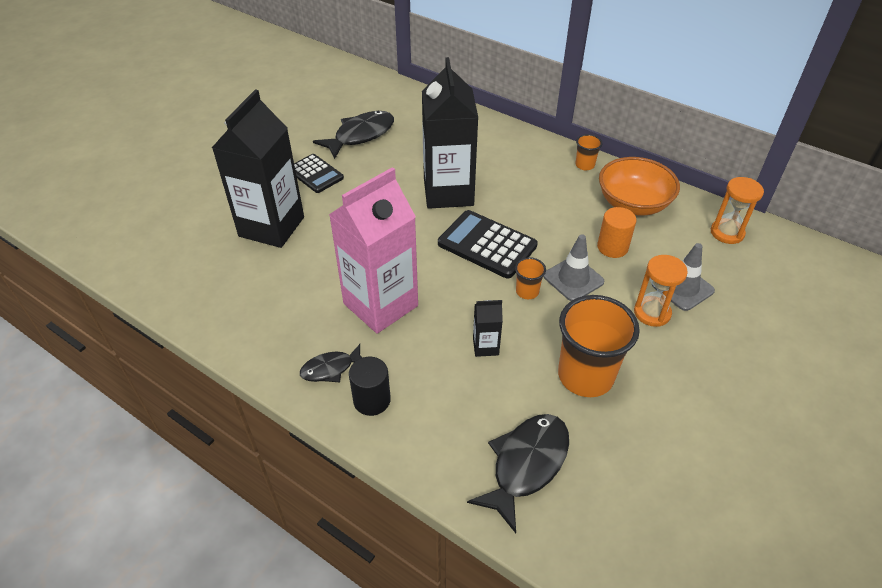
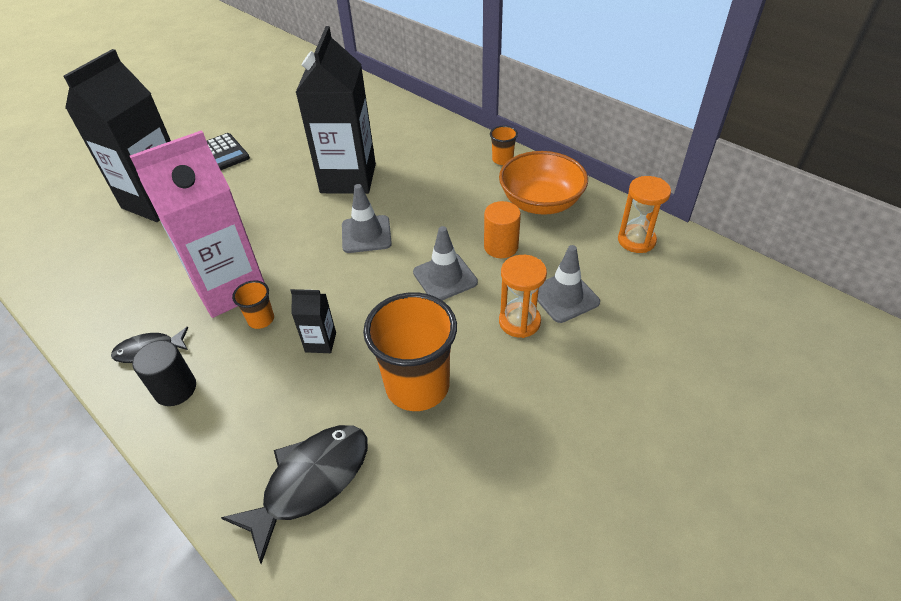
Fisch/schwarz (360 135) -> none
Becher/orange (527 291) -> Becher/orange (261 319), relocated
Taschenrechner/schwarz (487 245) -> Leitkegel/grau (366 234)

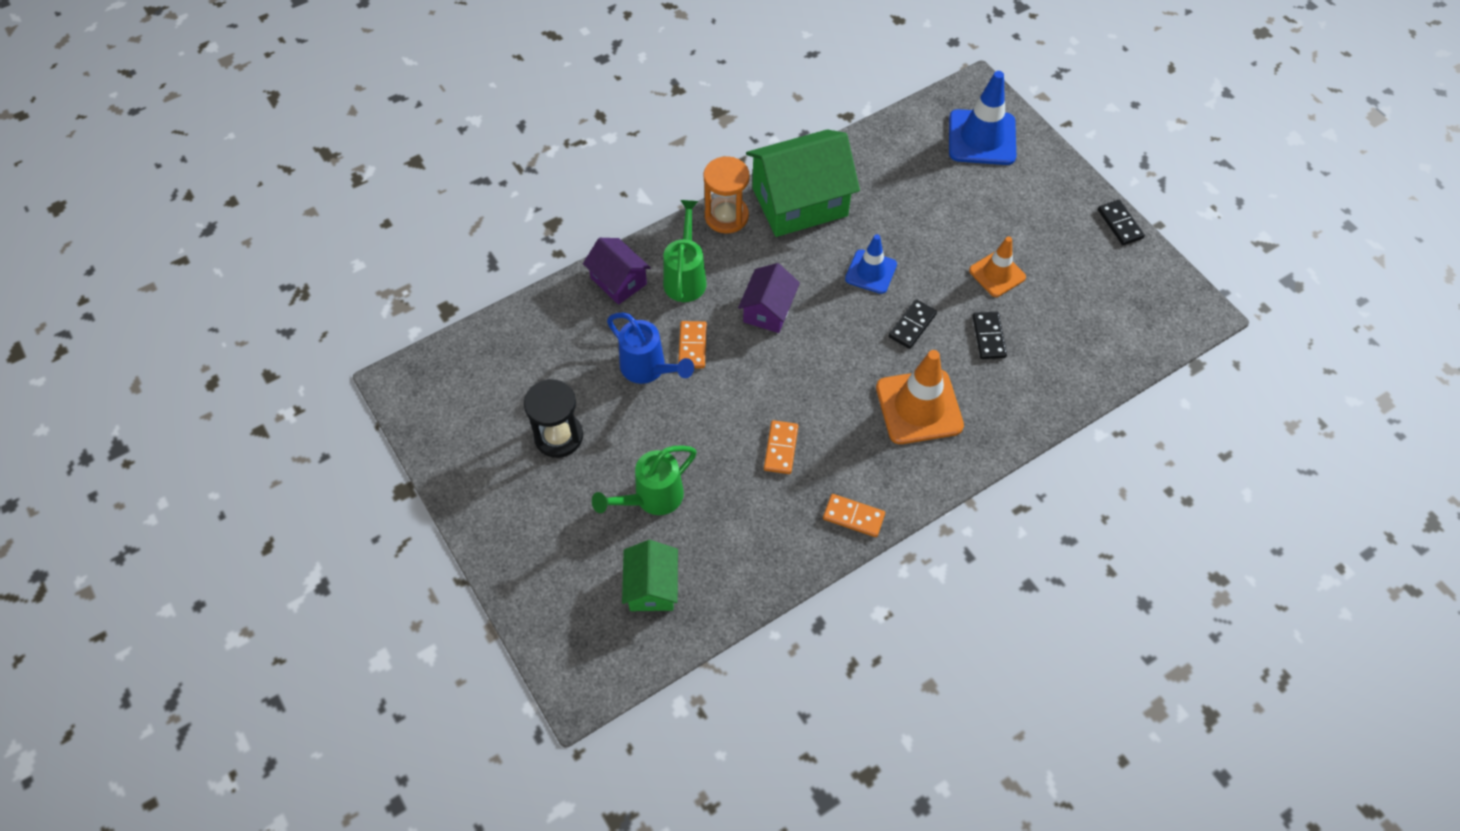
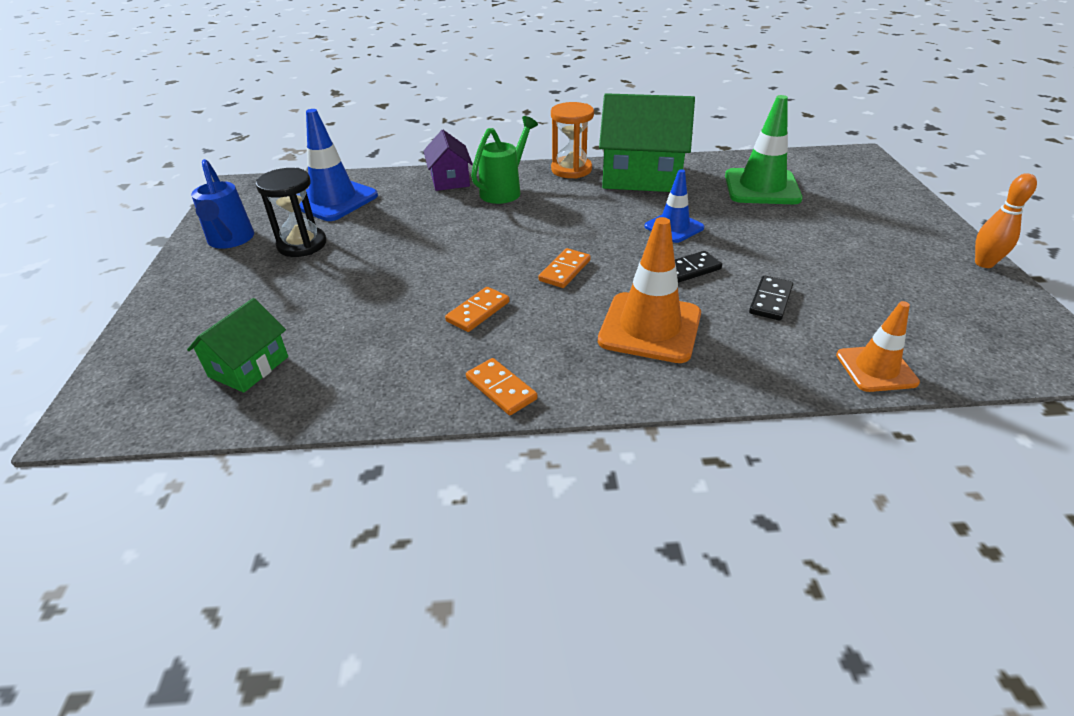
Gießkanne/grün (651 498) -> none
Haus/lila (768 310) -> none
none -> Leitkegel/grün (761 187)
Gießkanne/blau (648 369) -> Gießkanne/blau (230 241), relocated
Dominostein/orange (692 346) -> Dominostein/orange (564 270), relocated
Leitkegel/blau (982 138) -> Leitkegel/blau (333 200), relocated
Leitkegel/orange (997 274) -> Leitkegel/orange (876 369), relocated
Dominostein/schwarz (1120 224) -> Bowlingkegel/orange (984 263)

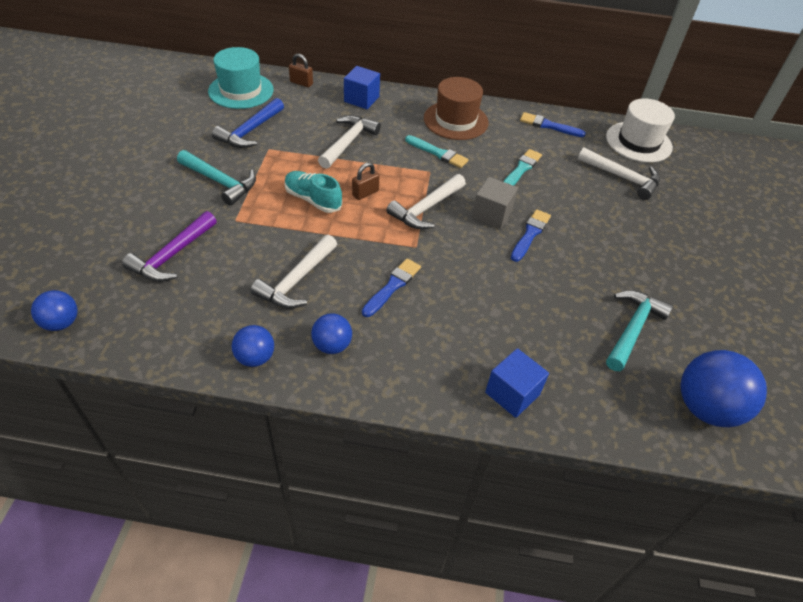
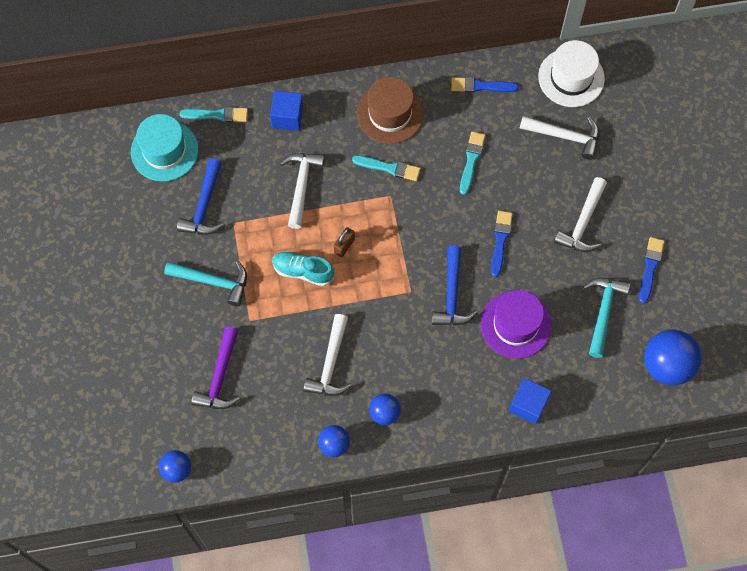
Kubus/grau (491 214) -> none
none -> Hammer/blau (452 295)
none -> Hut/lila (515 324)
Pinsel/blau (392 286) -> Pinsel/blau (650 267), relocated
Hammer/weiß (426 208) -> Hammer/weiß (583 223), relocated
Vorhängeschloss/braun (301 83) -> Pinsel/türkis (217 115)

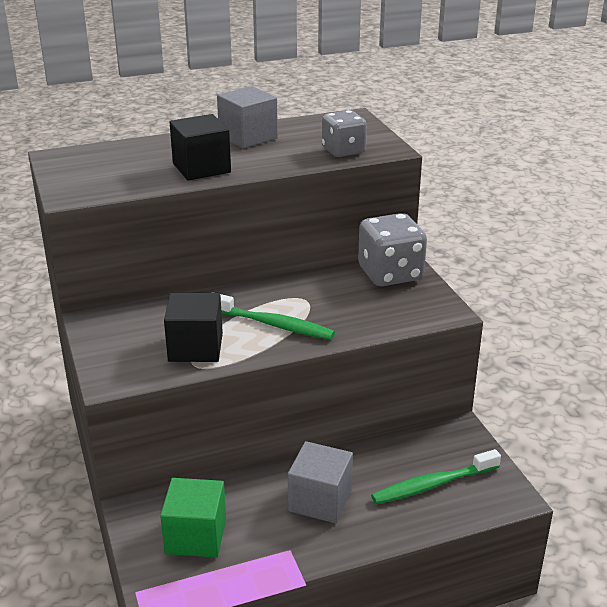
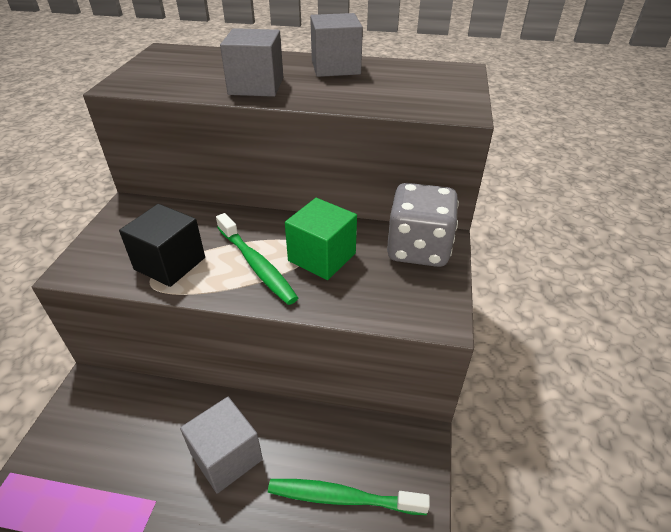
Spielwürfel/grau (343 151) -> none
Kubus/grün (196 536) -> Kubus/grün (322 257), relocated
Kubus/schwarz (201 168) -> Kubus/grau (256 86)

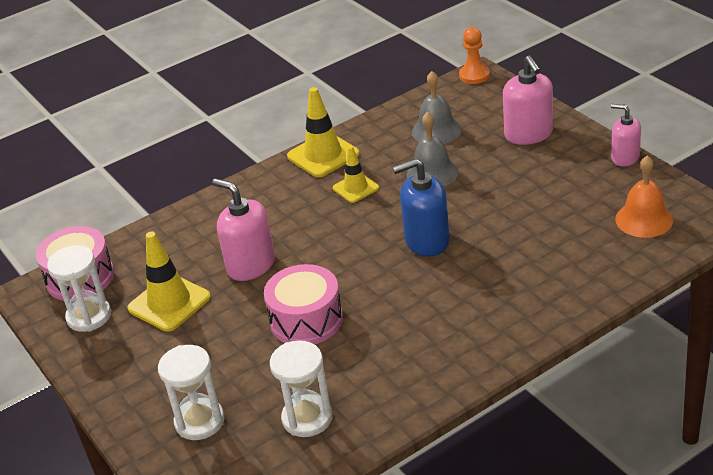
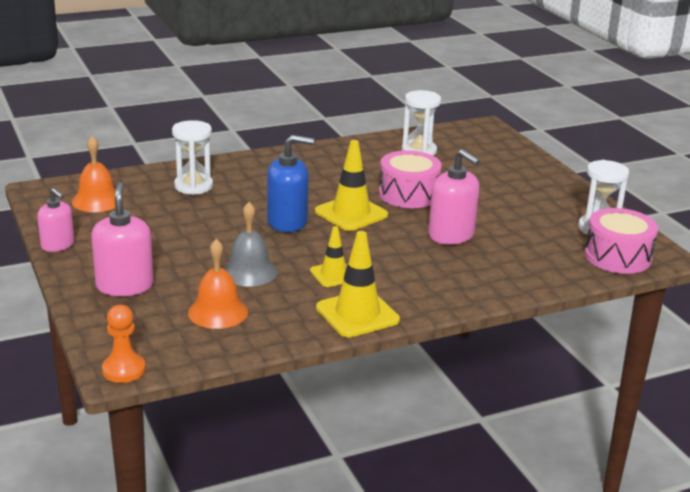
Leitkegel/gelb (169 303) -> Leitkegel/gelb (351 213), relocated
Sanduhr/weiß (199 421) -> Sanduhr/weiß (193 186), relocated
Glocke/grau (436 130) -> Glocke/orange (218 312)

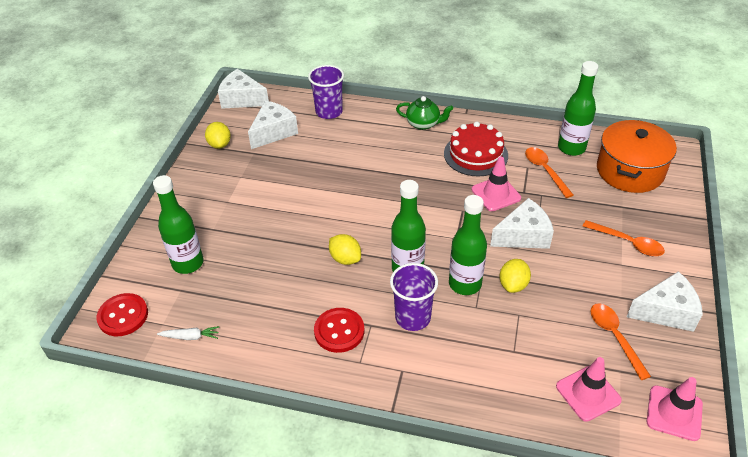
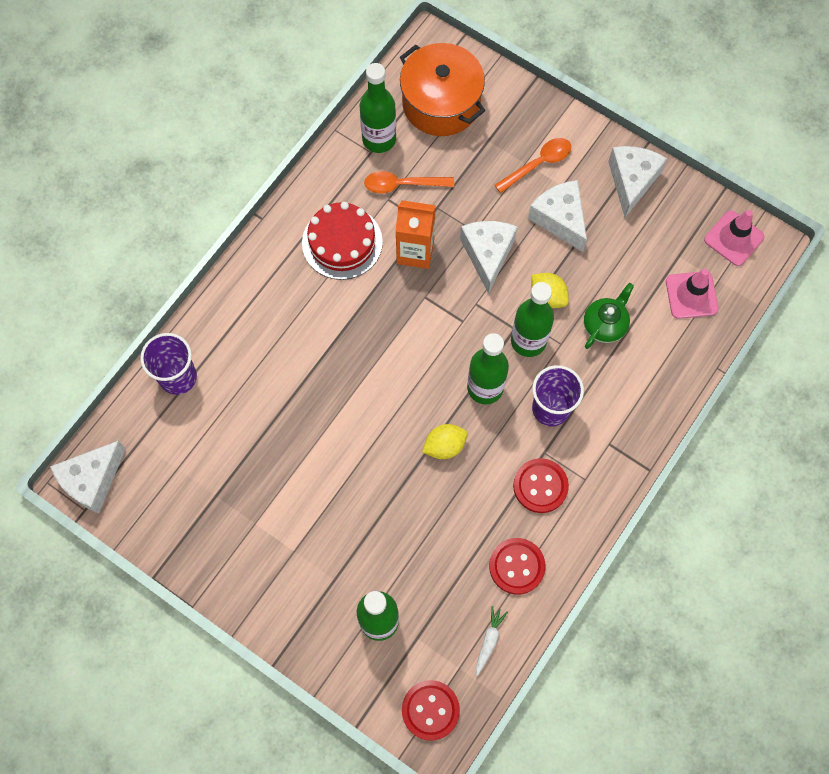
Zitrone/gelb (220 144) -> none
Löffel/orange (615 337) -> none
none -> Knopf/rot (517 566)
Käse/weiß (273 132) -> Käse/weiß (560 219), relocated
Teekanne/grün (423 124) -> Teekanne/grün (604 325), relocated
Leitkegel/rosa (496 194) -> Getränkekarton/orange (415 251)

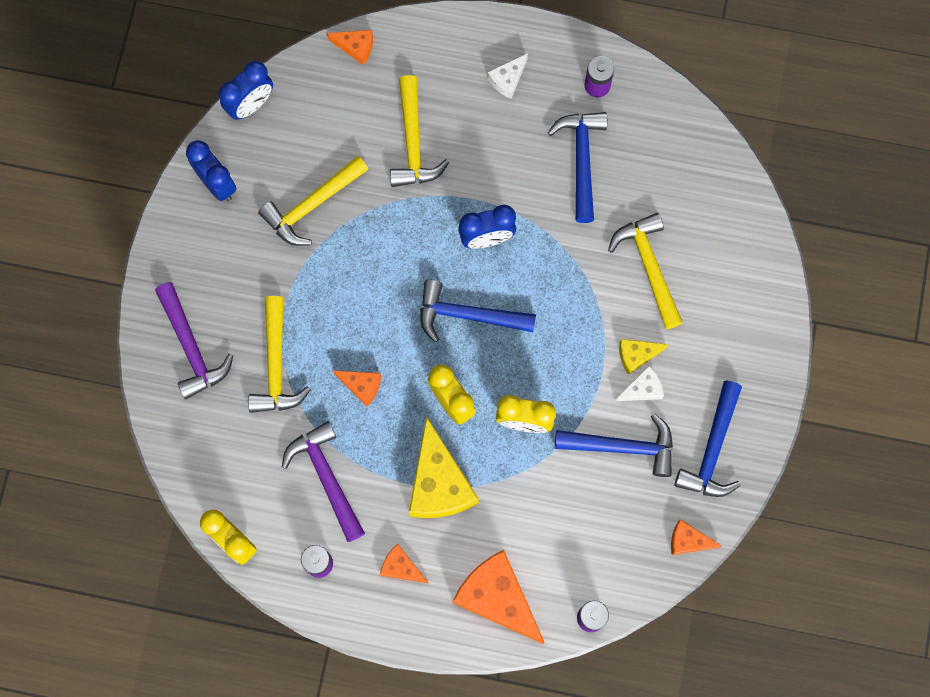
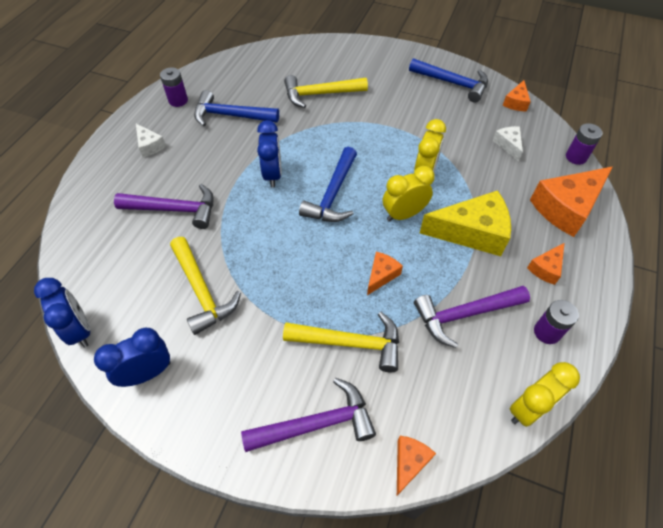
Hammer/blau (622 446) -> none
Käse/gelb (636 355) -> none
Käse/orange (356 47) -> Käse/orange (409 462), relocated
Käse/weiß (642 389) -> Käse/weiß (508 145), relocated
Hammer/gelb (413 142) -> Hammer/lila (174 209)

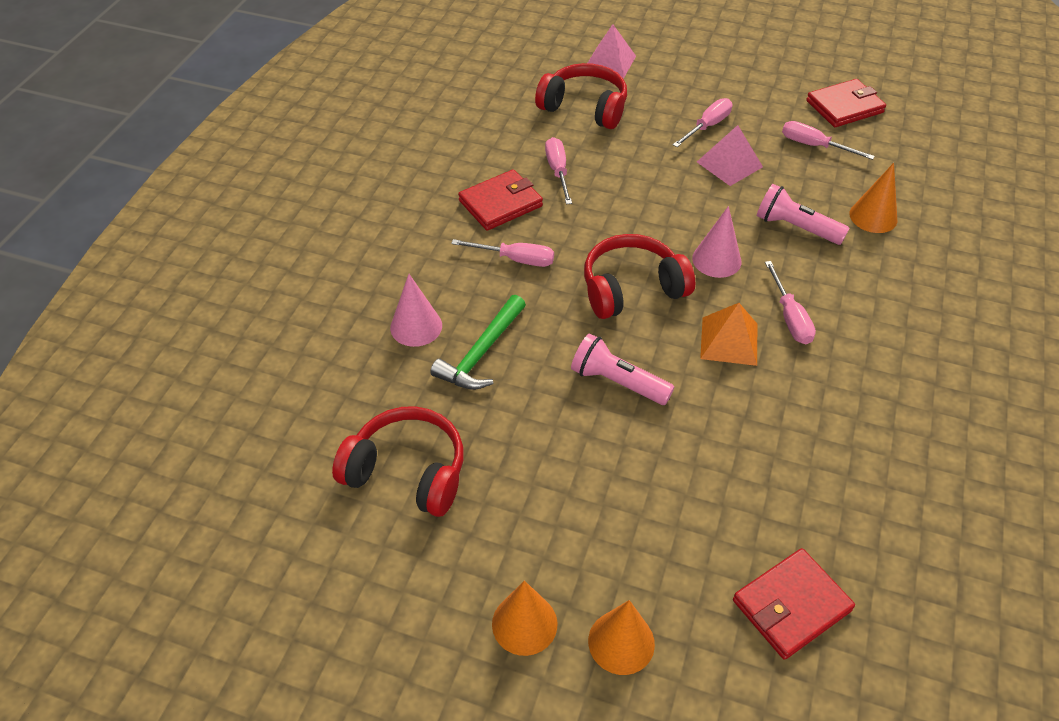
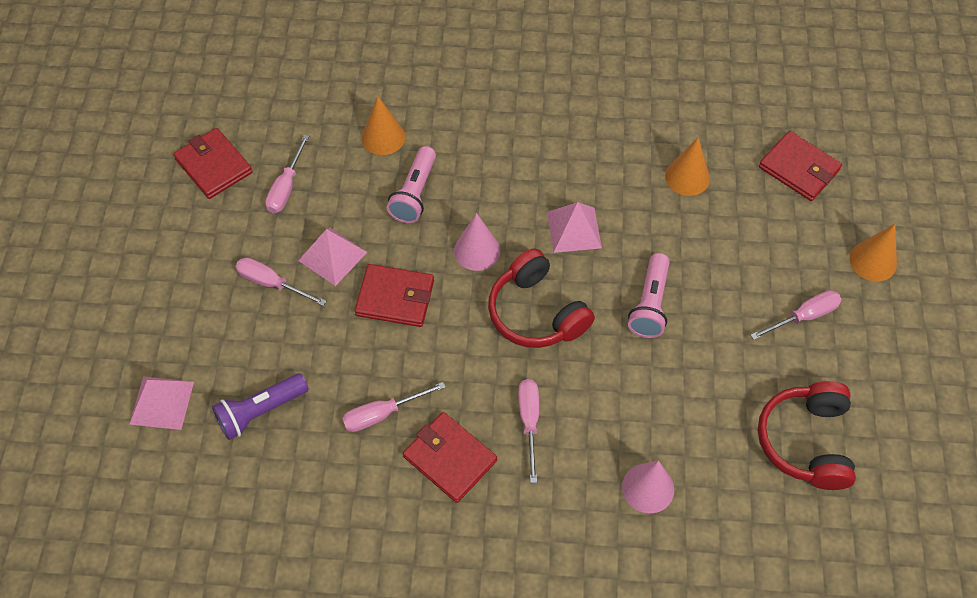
Hammer/grün (481 353) -> none
none -> Geldbörse/rot (395 298)
Kegel/orange (524 623) -> Kegel/orange (687 177), relocated
Schraubenzieher/rosa (790 317) -> Schraubenzieher/rosa (803 316), relocated
Kopfhörer/rot (584 108) -> Taschenlampe/lila (260 411)
Pyramide/orange (729 341) -> Pyramide/rosa (574 229)

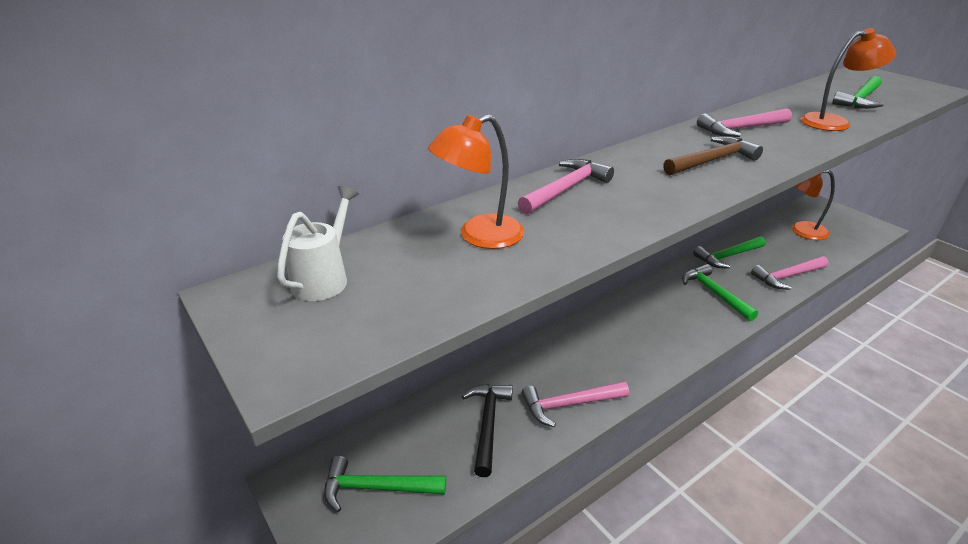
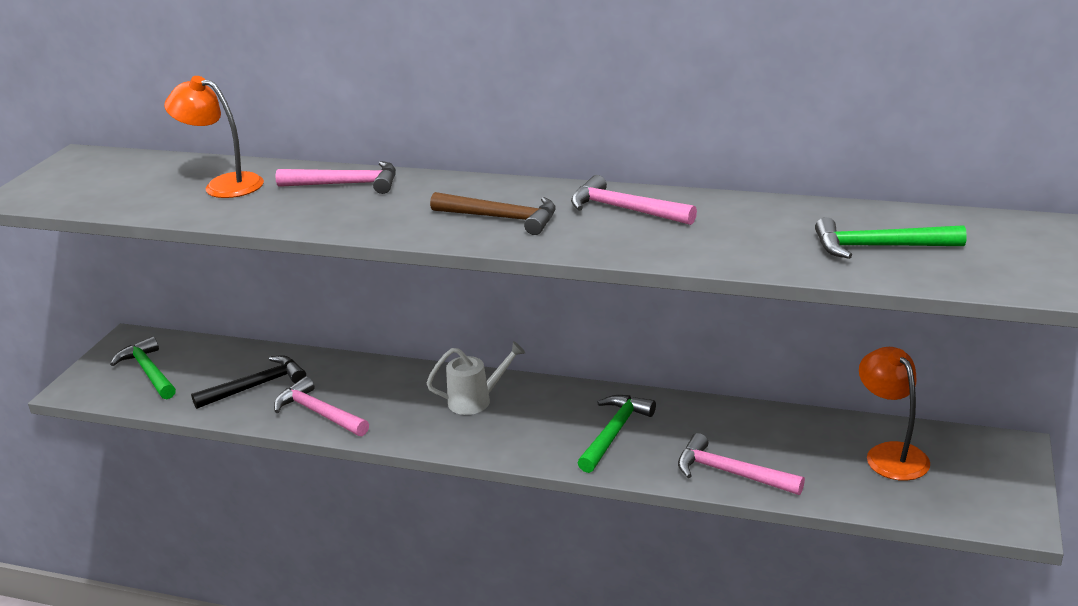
Hammer/grün (728 256) -> none
Lampe/orange (833 122) -> none
Gießkanne/weiß (324 278) -> Gießkanne/weiß (476 400), relocated

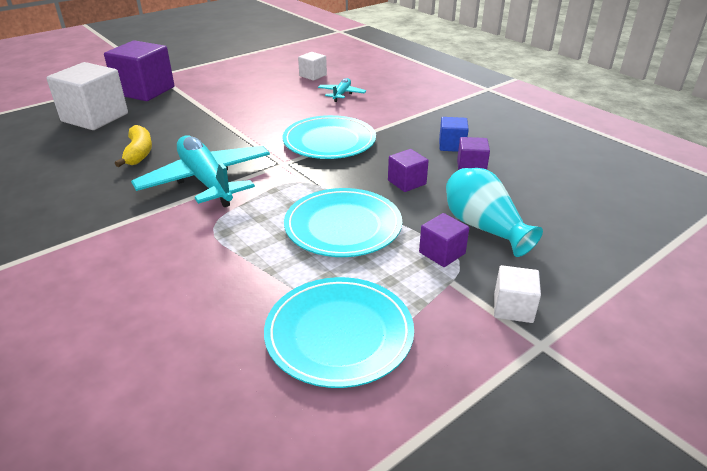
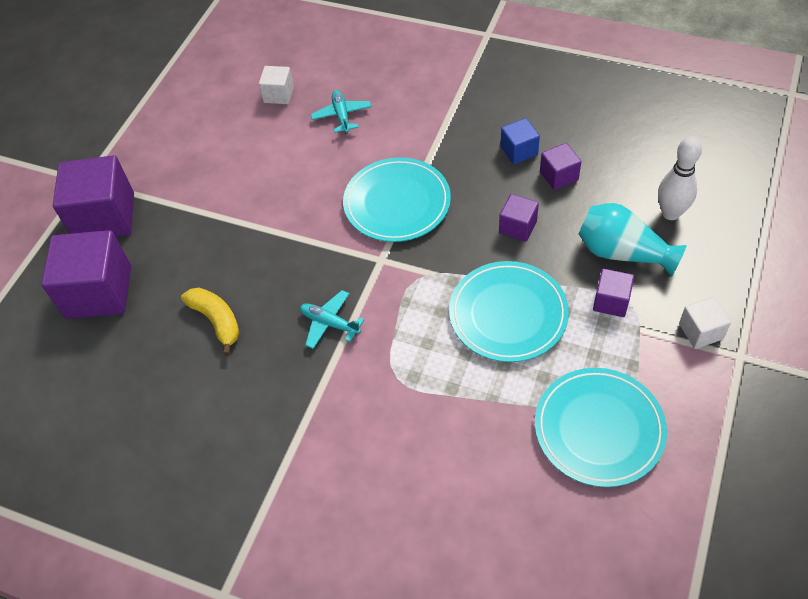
none -> Bowlingkegel/weiß (670 213)
Kubus/weiß (95 117) -> Kubus/lila (99 292)
Flugzeug/türkis (206 181) -> Flugzeug/türkis (330 323), x0.47

